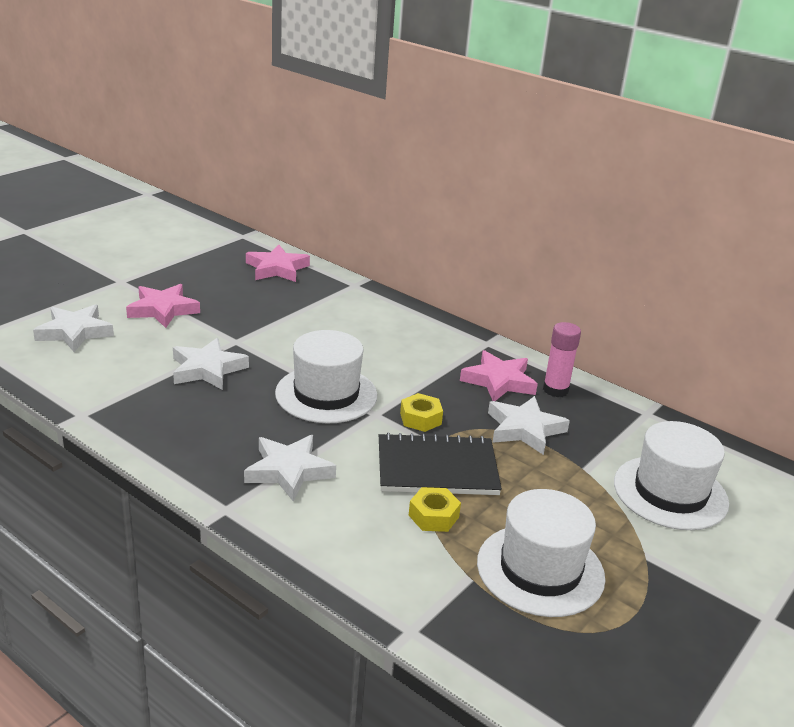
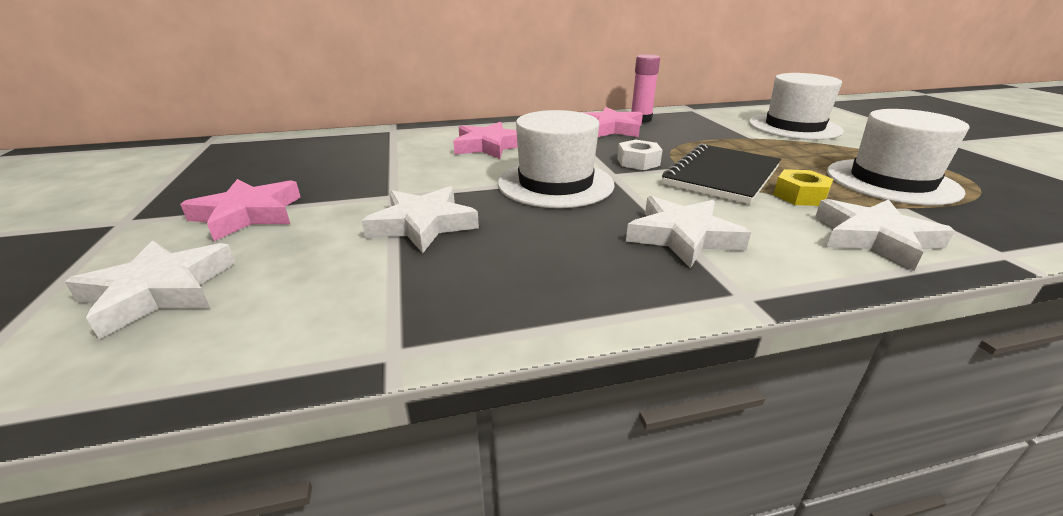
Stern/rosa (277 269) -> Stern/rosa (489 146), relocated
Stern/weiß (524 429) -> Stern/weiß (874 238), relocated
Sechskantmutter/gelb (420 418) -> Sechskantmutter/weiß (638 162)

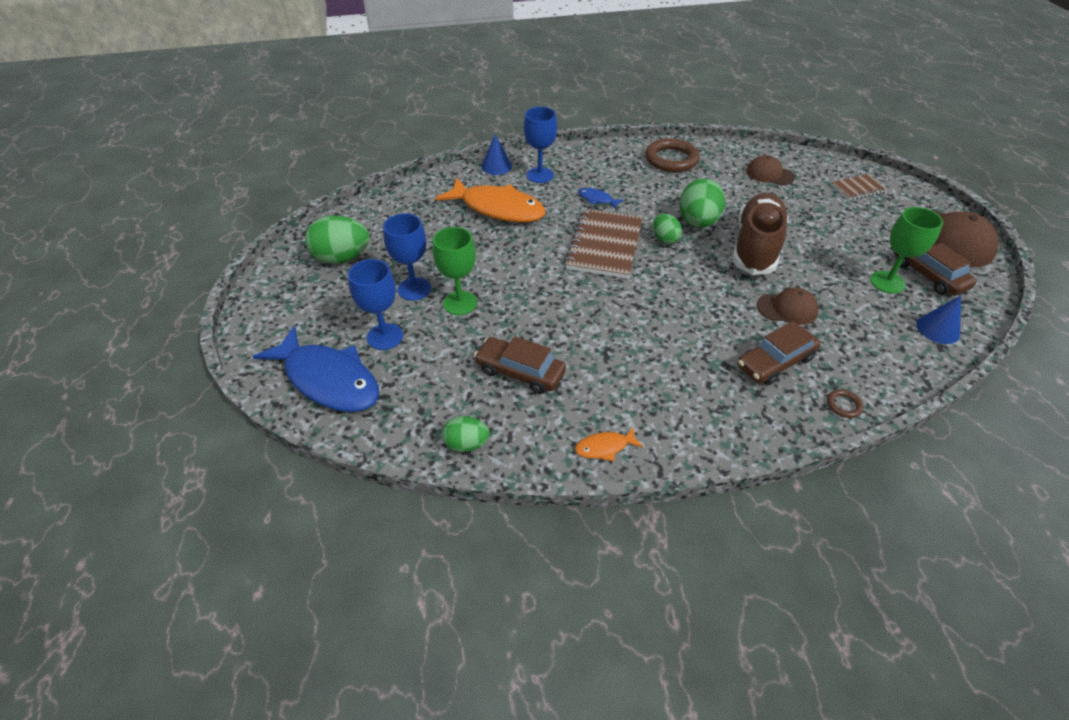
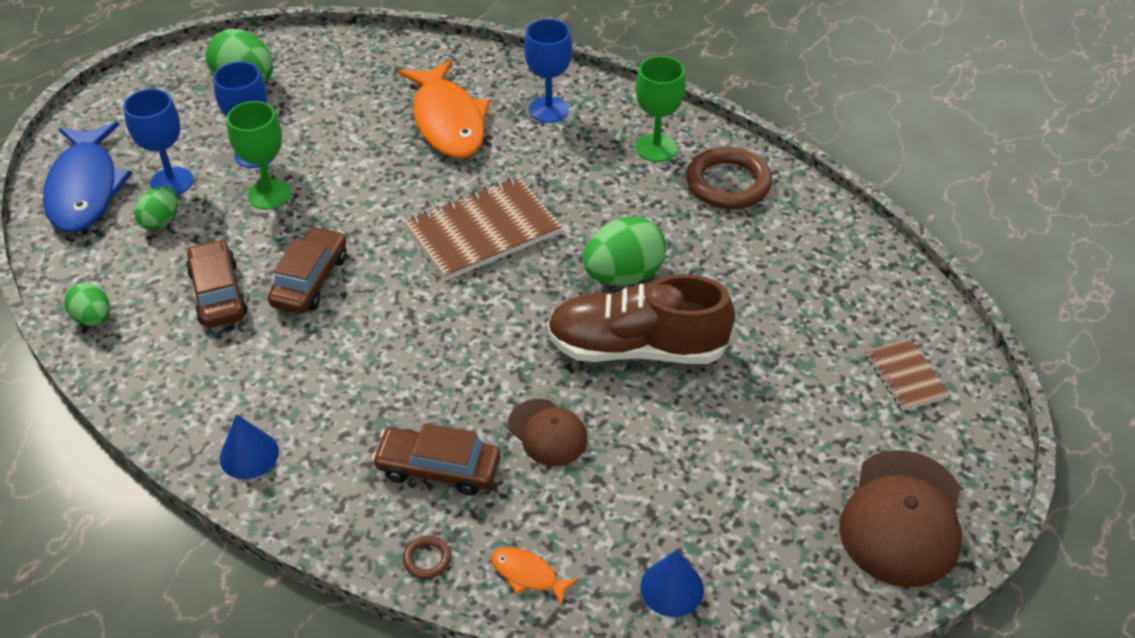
Fisch/blau (597 199) -> none
Kappe/braun (769 174) -> none
Kegel/blau (496 166) -> Kegel/blau (249 455), relocated
Fisch/orange (604 447) -> Fisch/orange (528 575), relocated
Ei/grün (664 239) -> Ei/grün (161 222), relocated
Kelch/grün (887 282) -> Kelch/grün (656 148), relocated
Auto/braun (928 275) -> Auto/braun (310 280), relocated
Schuh/braun (755 247) -> Schuh/braun (637 348), 150 degrees counterclockwise
Notizbuch/braun (858 188) -> Notizbuch/braun (906 376), 45 degrees clockwise

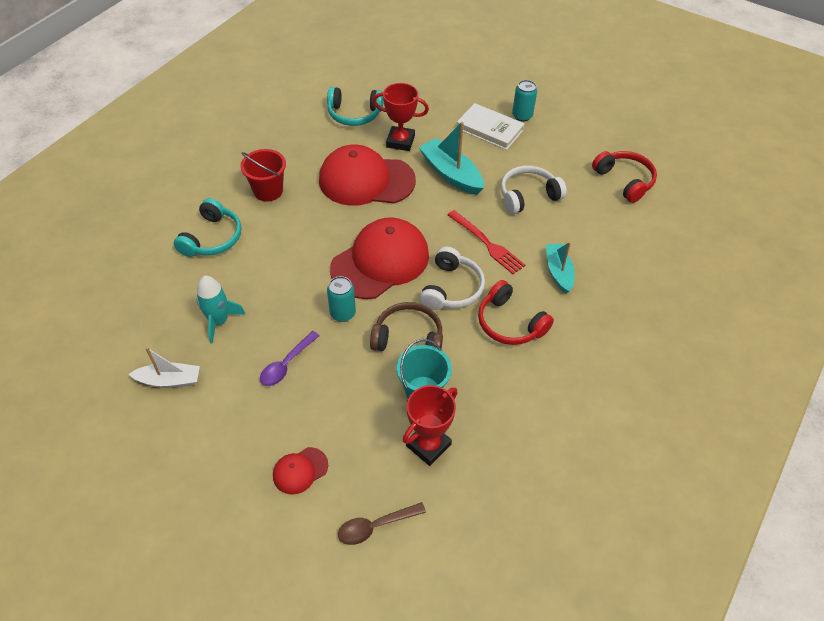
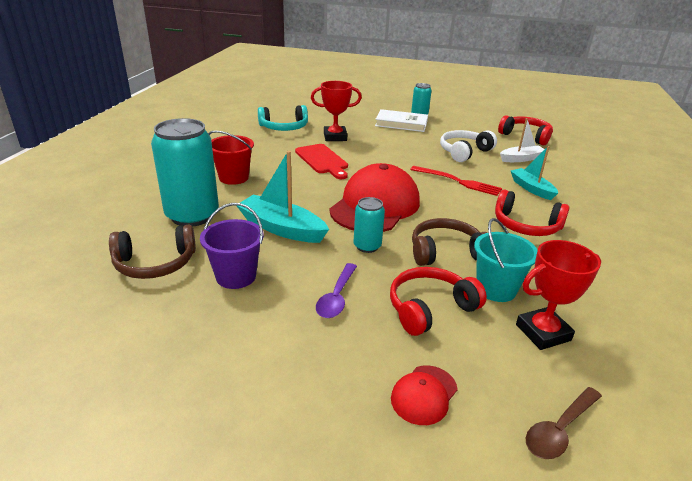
Kopfhörer/weiß (451 288) -> none
none -> Kopfhörer/braun (155 263)
none -> Kopfhörer/rot (430 309)
Boot/weiß (169 380) -> Boot/weiß (521 159), relocated
Boot/türkis (451 174) -> Boot/türkis (281 228), relocated
Kopfhörer/türkis (212 238) -> Dose/türkis (192 215)
Rakete/türkis (219 321) -> Eimer/lila (236 276)
Kappe/rot (366 180) -> Schneidebrett/rot (322 160)
Pokal/rot (428 445) -> Pokal/rot (543 332), 45 degrees clockwise

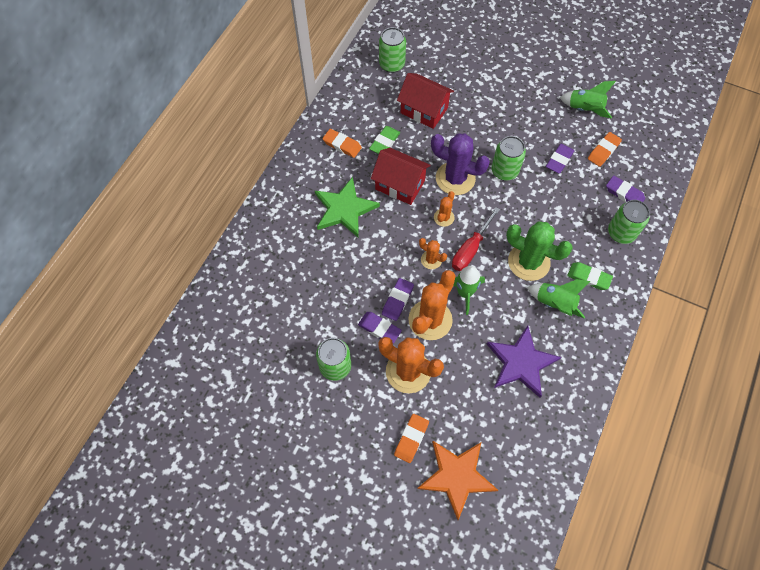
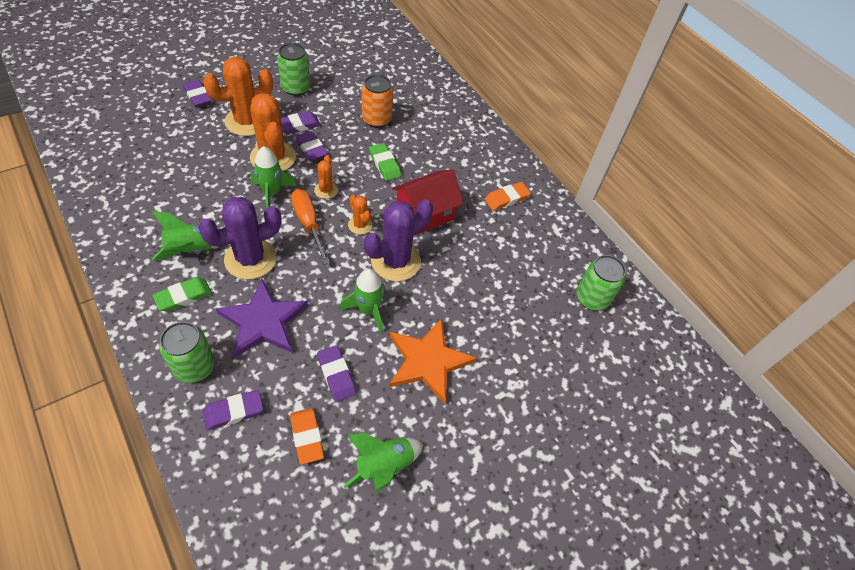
Stern/grün (344 209) -> none
Haus/rot (424 110) -> none
none -> Dose/orange (376 119)
Radiergummi/grün (384 142) -> Radiergummi/grün (384 164), relocated
Stern/orange (457 476) -> Stern/orange (428 361), relocated
Stern/lila (521 362) -> Stern/lila (263 321), relocated
Dose/grün (504 171) -> Rakete/grün (368 310)
Radiergummi/orange (411 439) -> Radiergummi/lila (198 96)
Schraubenzieher/rot (470 249) -> Schraubenzieher/orange (308 224)
Kaktus/grün (529 262) -> Kaktus/lila (250 259)
Kaktus/orange (431 260) -> Kaktus/orange (326 190), 60 degrees counterclockwise

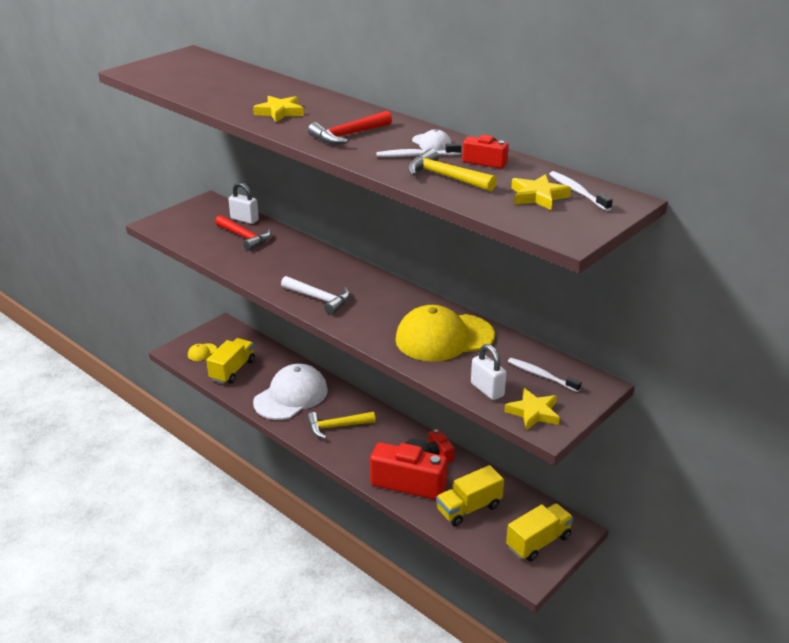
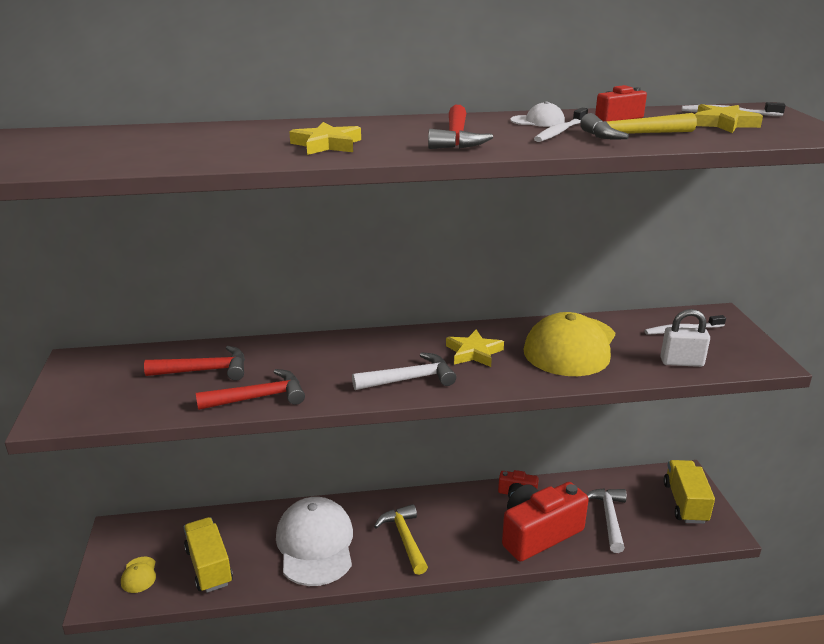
Vorhängeschloss/weiß (244 219) -> none
none -> Hammer/rot (259 397)
Stern/gelb (533 412) -> Stern/gelb (473 352), relocated
Lastwagen/gelb (469 508) -> Hammer/weiß (609 518)
Hammer/gelb (336 427) -> Hammer/gelb (404 538), 135 degrees clockwise

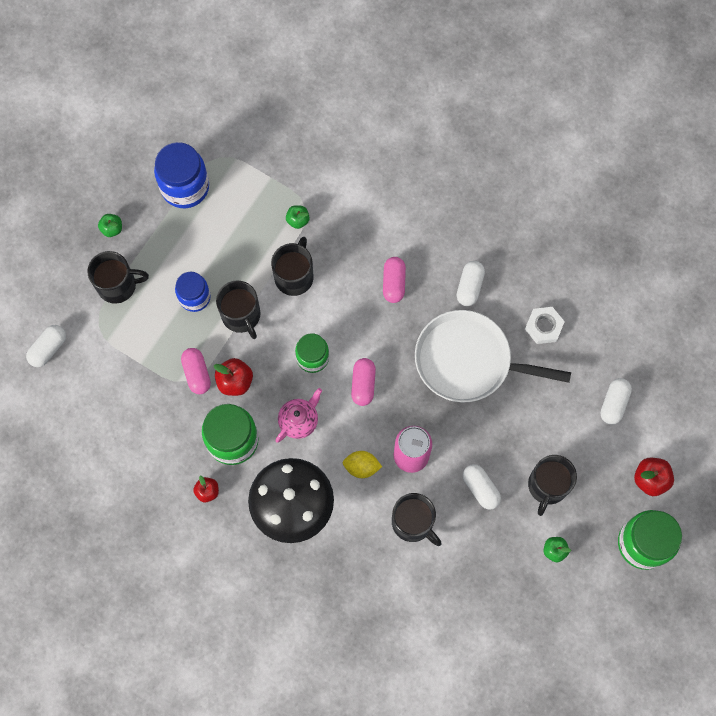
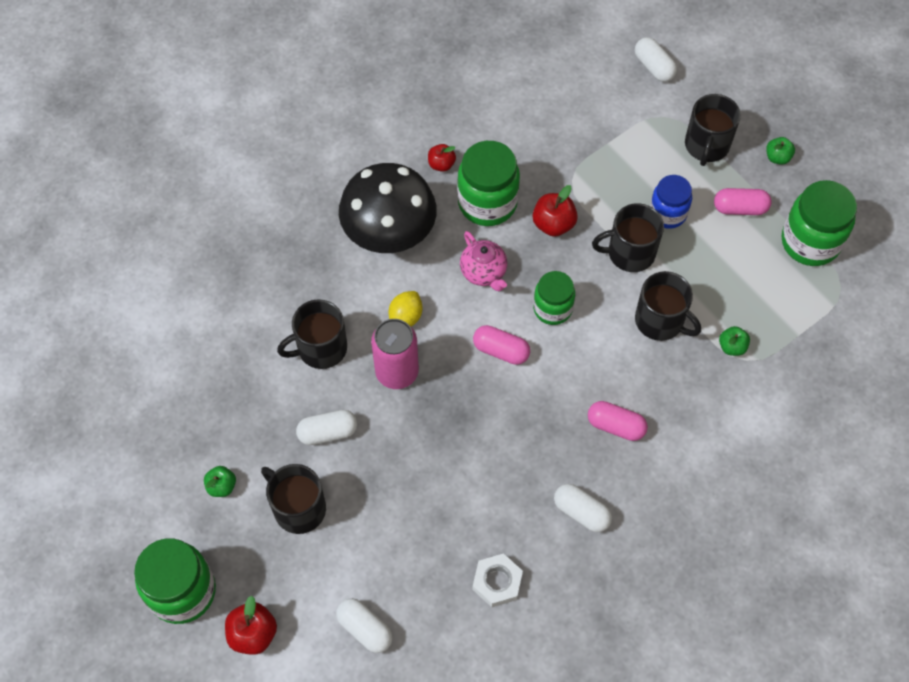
Pfanne/weiß (468 361) -> none
Kapsel/rosa (197 373) -> Kapsel/rosa (740 208), relocated
Einmachglas/blau (185 187) -> Einmachglas/grün (810 242)

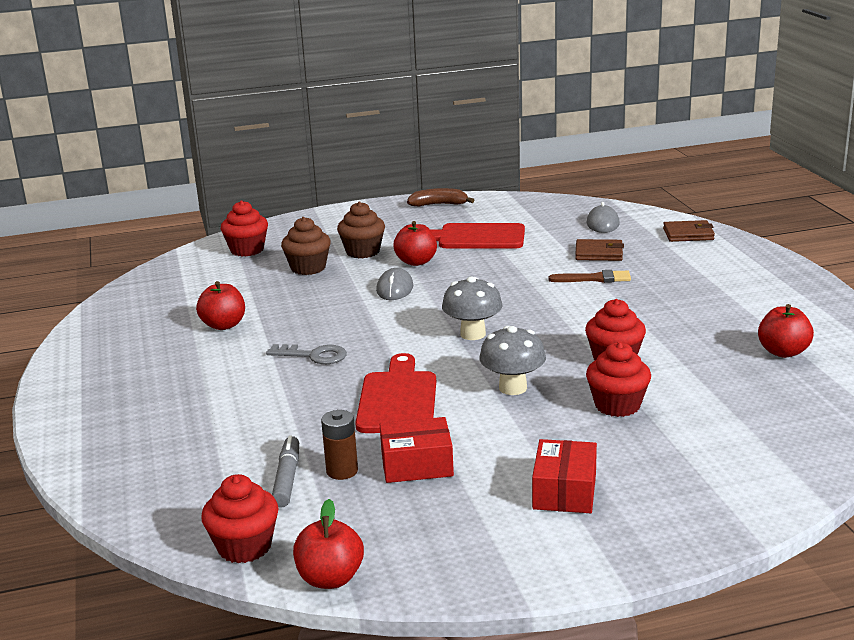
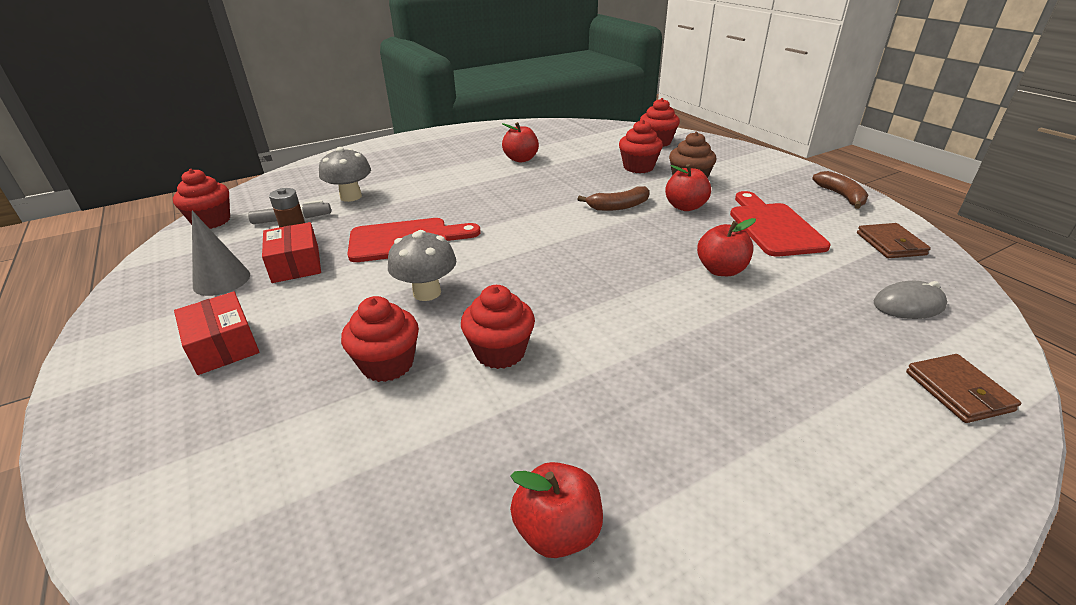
Schlüssel/grau (313 355) -> none
Pinsel/braun (594 279) -> none
none -> Kegel/grau (221 280)
Apfel/rot (330 578) -> Apfel/rot (721 270), relocated
Pilz/grau (473 334) -> Pilz/grau (351 197), relocated
Geldbörse/braun (599 253) -> Geldbörse/braun (890 244), relocated
Computermaus/grau (394 289) -> Banane/braun (618 206)
Muffin/braun (308 268) -> Muffin/rot (638 167)
Schachtel/rot (564 491) -> Schachtel/rot (223 345), 60 degrees clockwise

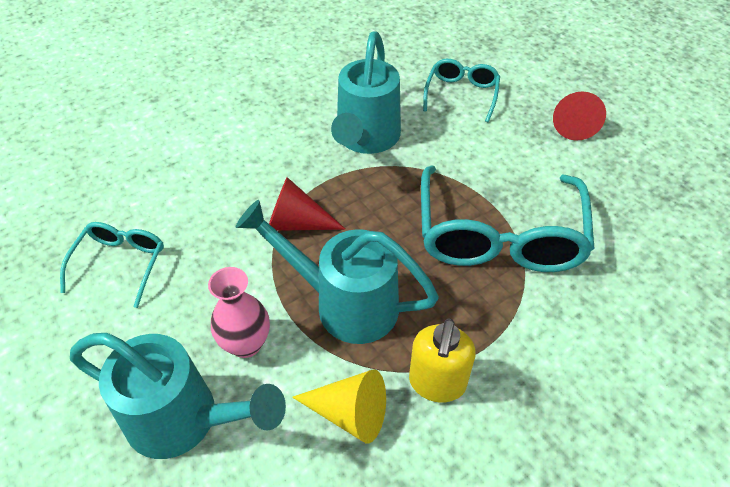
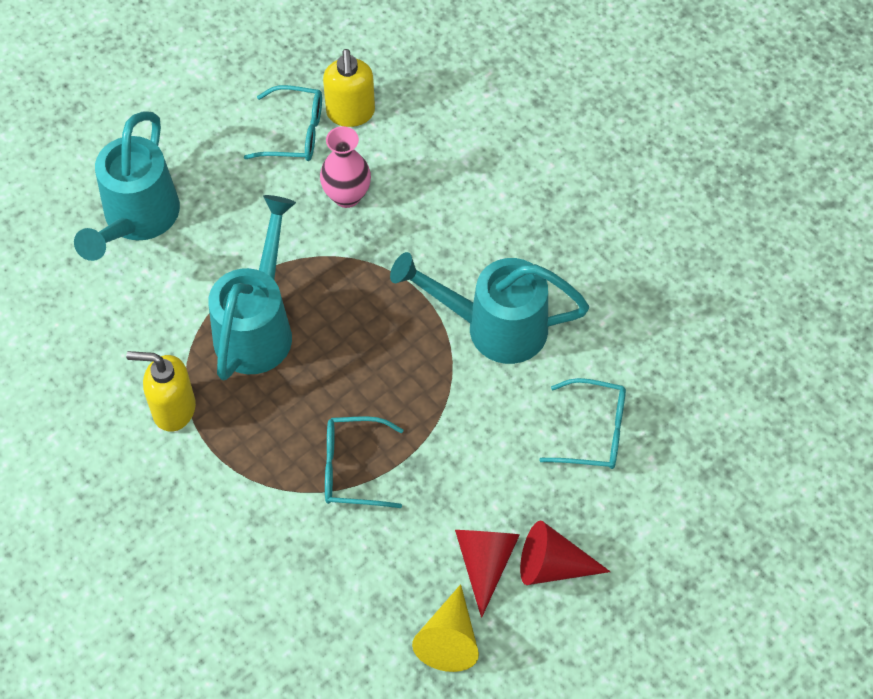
none -> Seifenspender/gelb (350 113)
Vase/rosa (246 344) -> Vase/rosa (347 196), relocated
Kegel/rot (297 223) -> Kegel/rot (485 562), relocated
Kegel/gelb (349 413) -> Kegel/gelb (449 639), relocated
Brille/türkis (499 236) -> Brille/türkis (352 468), x0.52

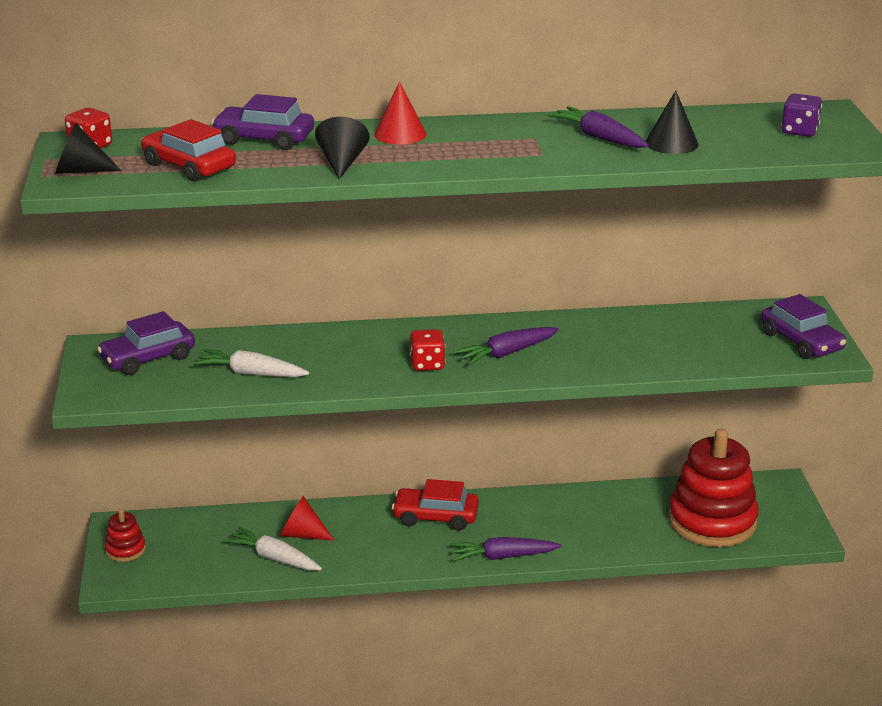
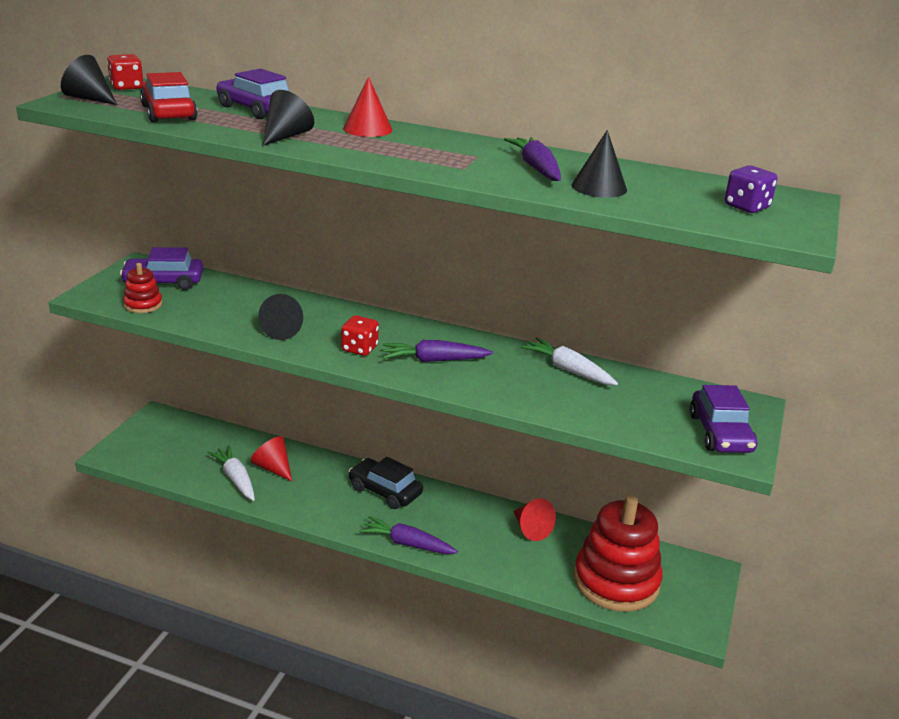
none -> Kegel/schwarz (284 330)
none -> Kegel/rot (530 529)
Stapelspielzeug/rot (125 550) -> Stapelspielzeug/rot (143 305), relocated
Karotte/weiß (251 373) -> Karotte/weiß (568 370), relocated
Auto/rot (435 517) -> Auto/schwarz (385 491)

